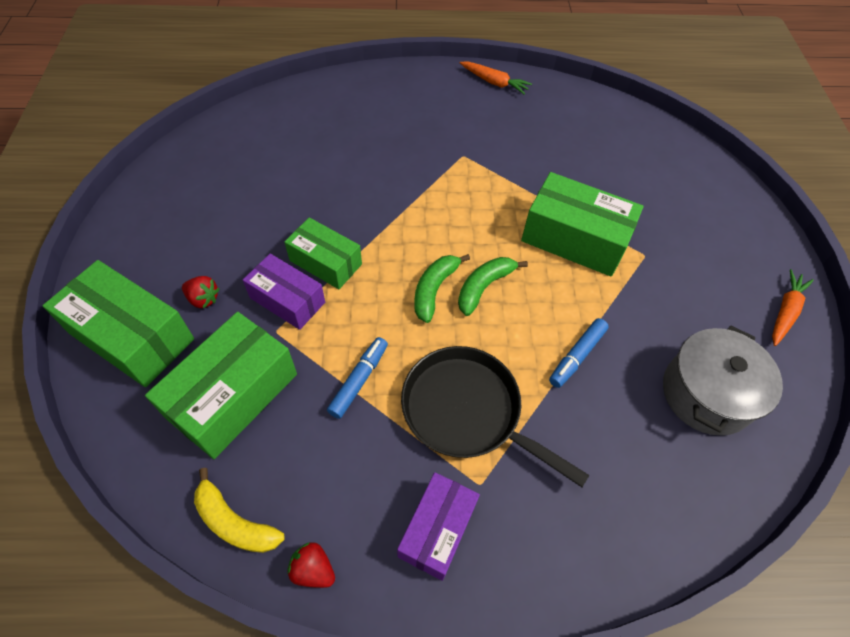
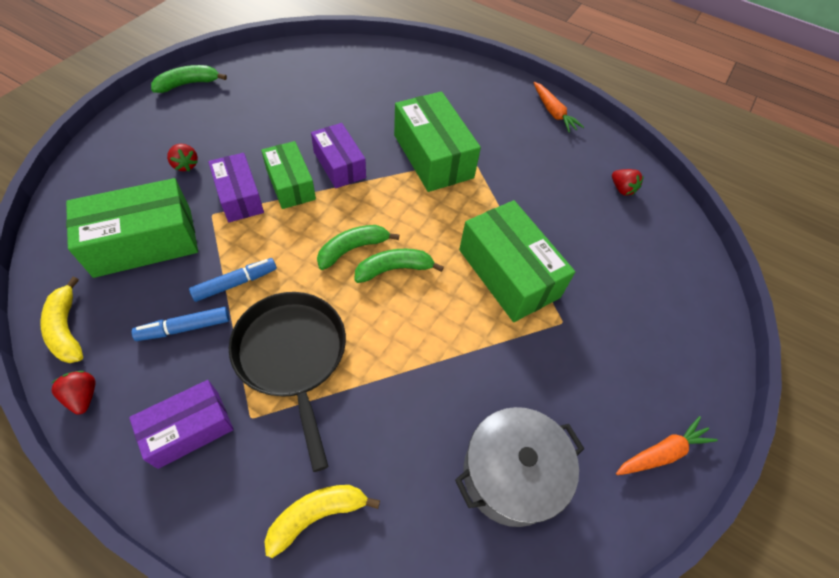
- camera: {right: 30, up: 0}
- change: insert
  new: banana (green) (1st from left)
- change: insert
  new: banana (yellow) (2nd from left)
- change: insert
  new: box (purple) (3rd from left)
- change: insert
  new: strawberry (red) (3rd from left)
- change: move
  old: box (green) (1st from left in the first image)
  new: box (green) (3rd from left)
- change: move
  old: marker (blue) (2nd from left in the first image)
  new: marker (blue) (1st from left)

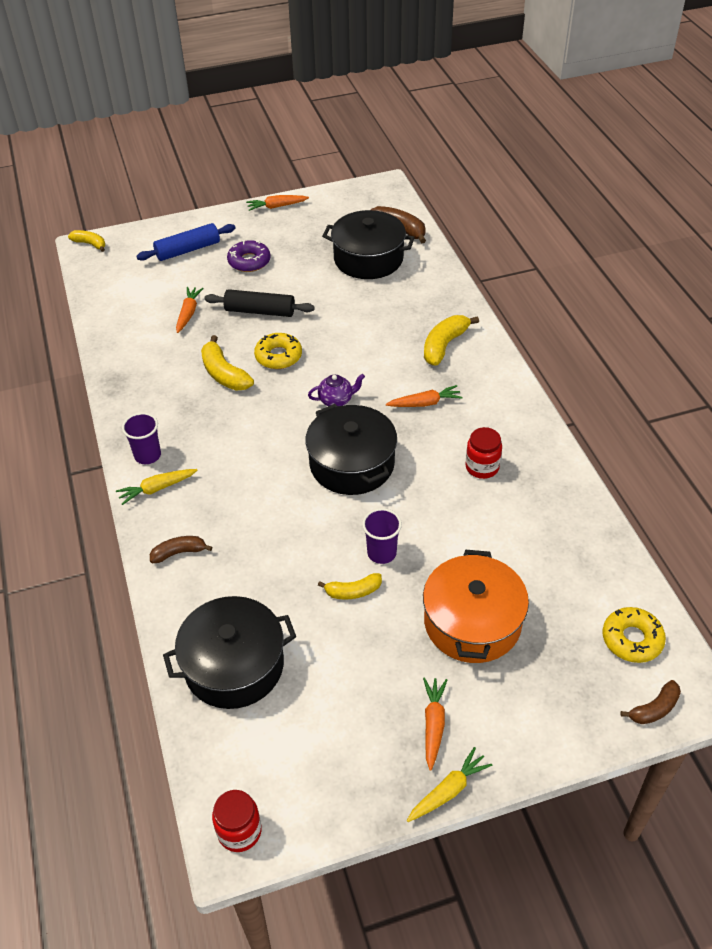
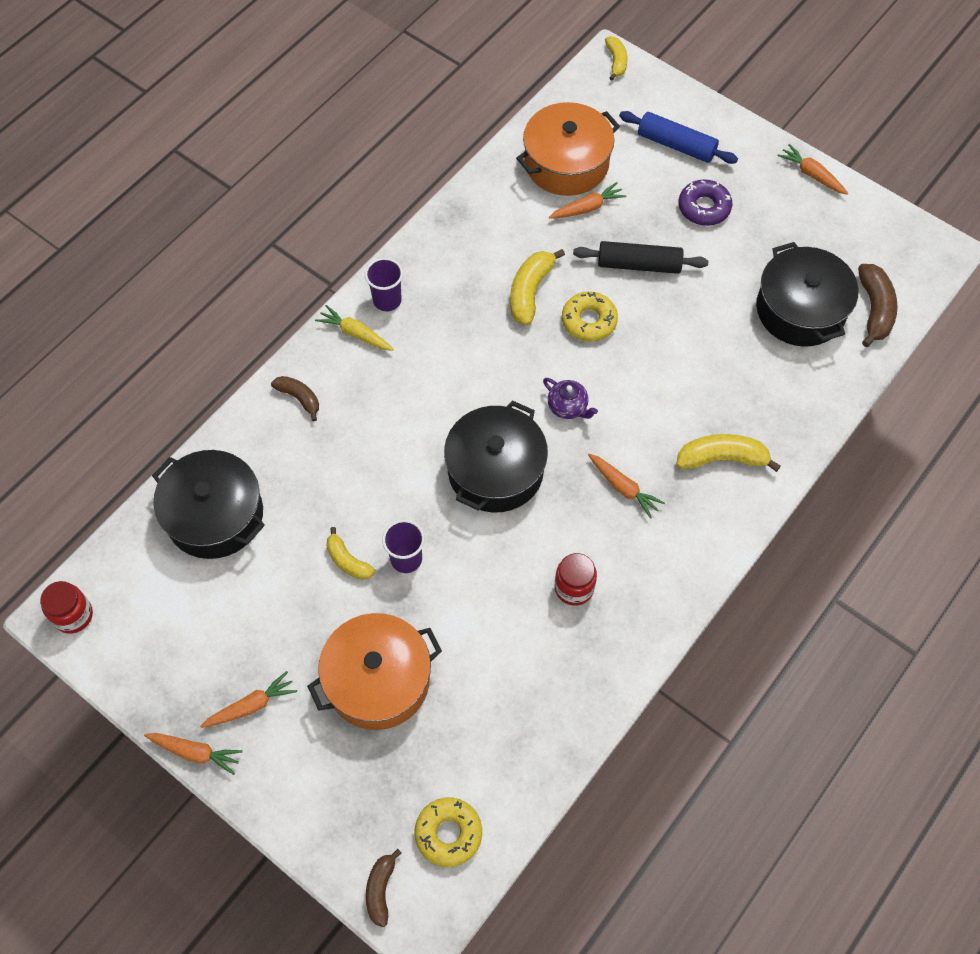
- camera: {right: 55, up: 15}
- change: insert
  new: pot (orange) (2nd from left)
- change: recolor
  old: carrot (yellow) (2nd from left)
  new: carrot (orange) (1st from left)
- change: rotate
  old: rolling pin (black)
  degrees: -60
- change: rotate
  old: banana (brown) (3rd from left in the first image)
  degrees: 75

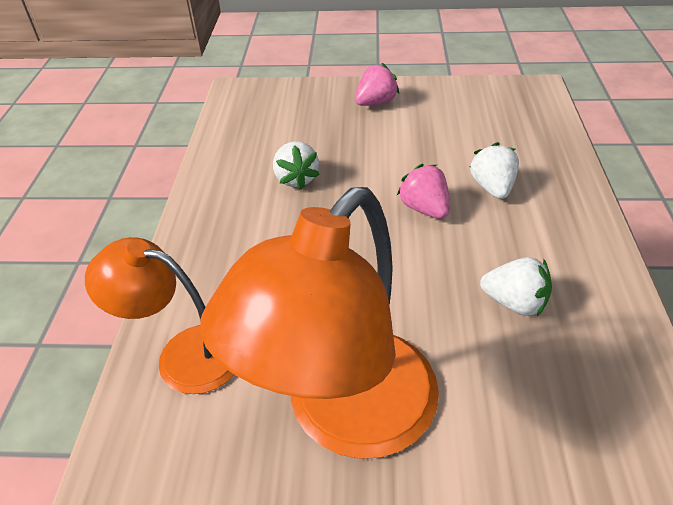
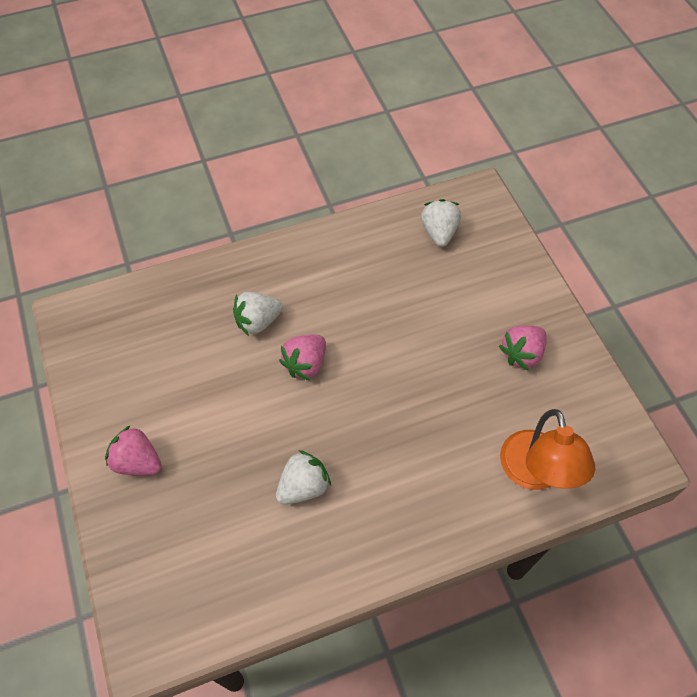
- camera: {right: -115, up: 15}
- change: move
  old: strawberry (white) (3rd from left)
- change: replace
  old: lamp (orange) (2nd from left)
  new: strawberry (pink) (3rd from left)

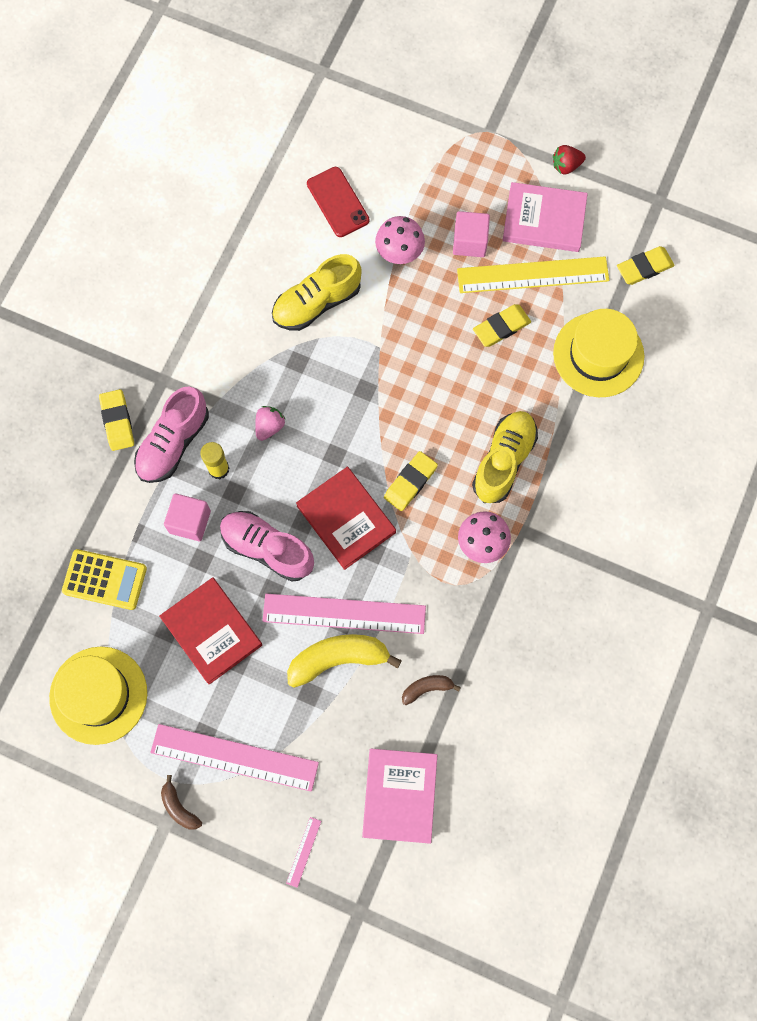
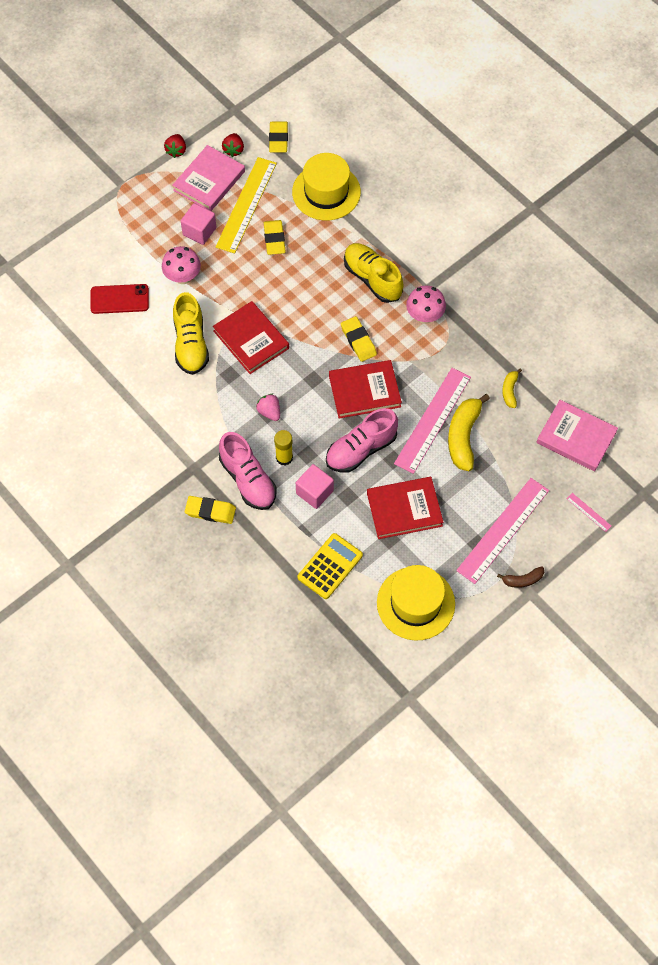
- camera: {right: -65, up: -10}
- change: insert
  new: book (red) (1st from left)
- change: insert
  new: strawberry (red) (2nd from left)
- change: recolor
  old: banana (brown) (2nd from left)
  new: banana (yellow) (2nd from left)

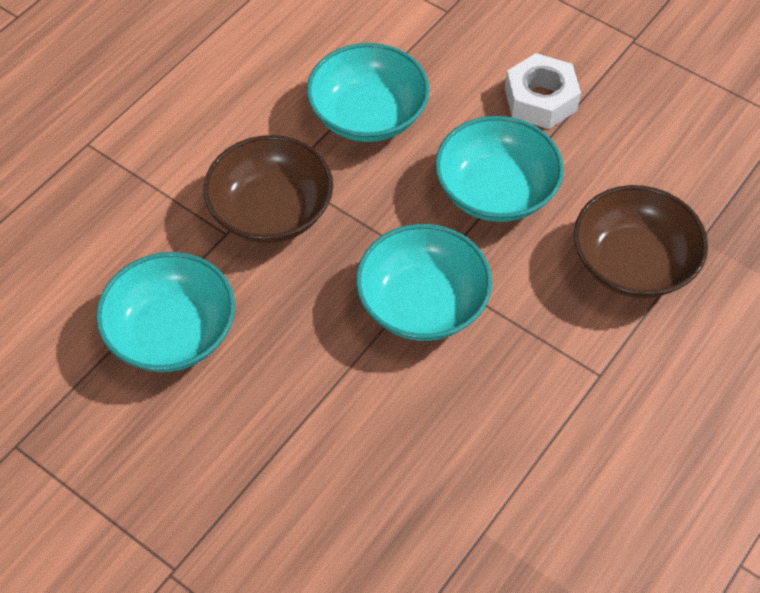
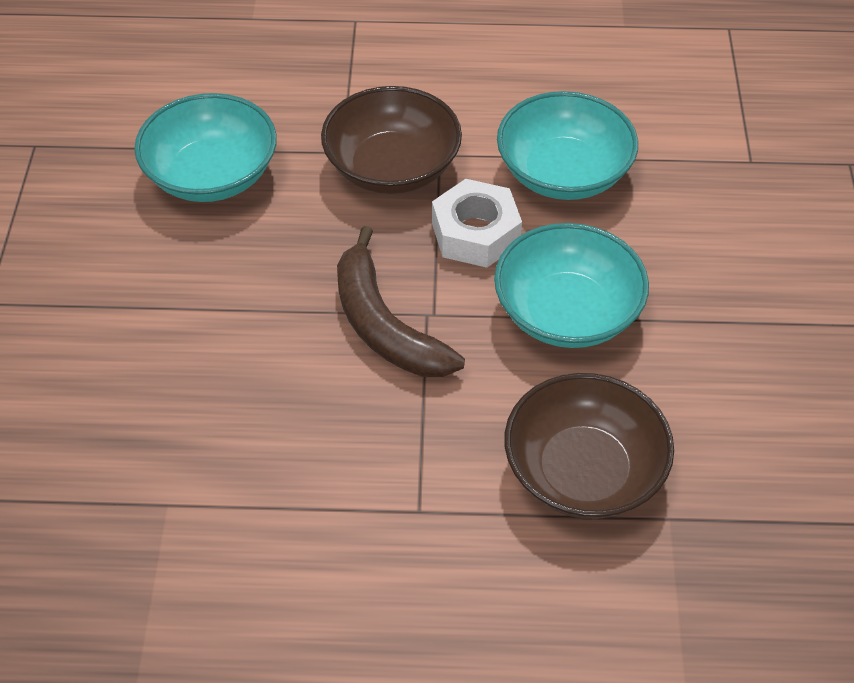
- camera: {right: 55, up: -5}
- change: move
  old: nut (white)
- change: replace
  old: bowl (turquoise) (3rd from left)
  new: banana (brown)

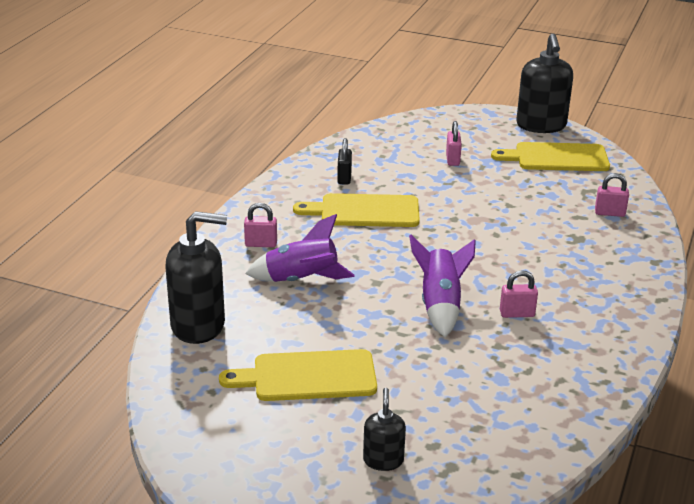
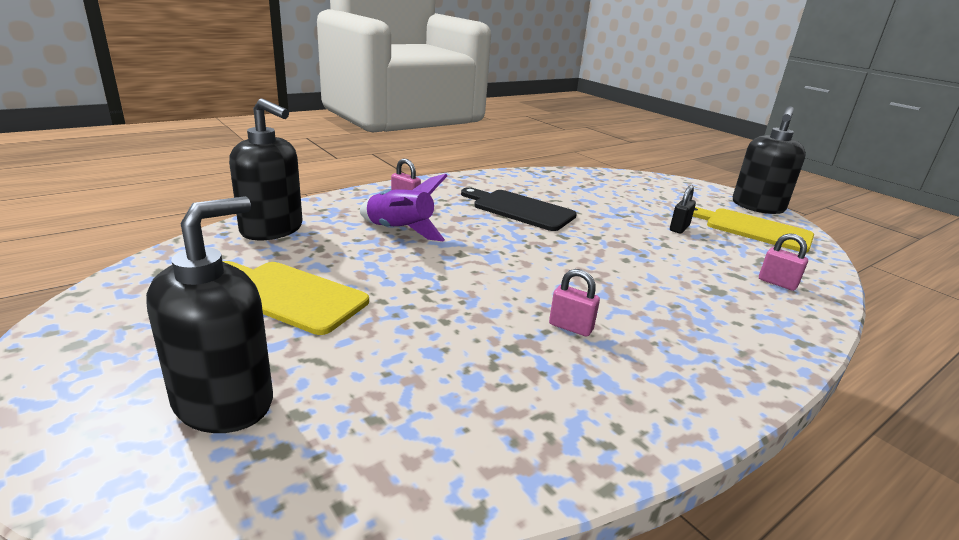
- camera: {right: 30, up: -5}
- change: delete
  old: rocket (purple) (2nd from left)
- change: delete
  old: padlock (pink) (2nd from left)
- change: move
  old: padlock (black)
- change: recolor
  old: cutting board (yellow) (2nd from left)
  new: cutting board (black)
- change: resize
  old: soap dispenser (black) (2nd from left in the first image)
  factor: 1.92

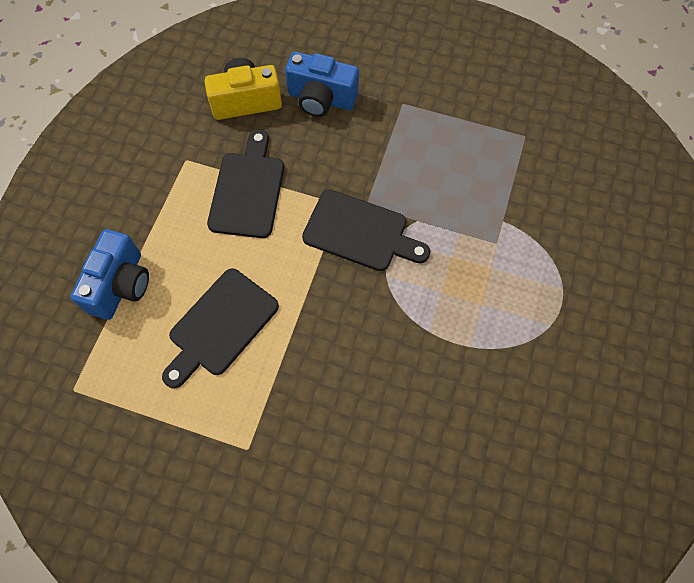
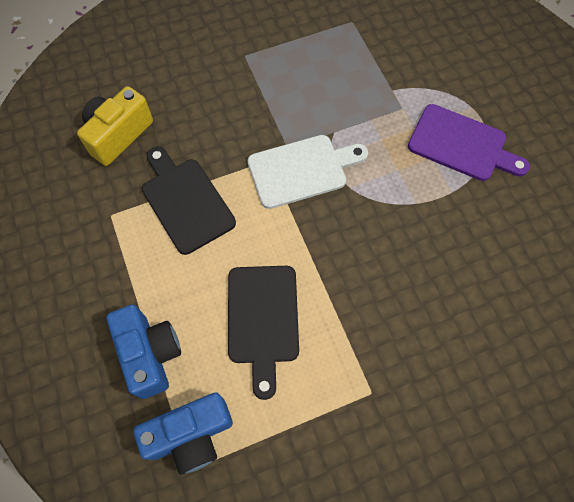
- camera: {right: -40, up: 0}
- change: insert
  new: cutting board (purple)
- change: move
  old: camera (blue) (2nd from left)
- change: recolor
  old: cutting board (black) (3rd from left)
  new: cutting board (white)

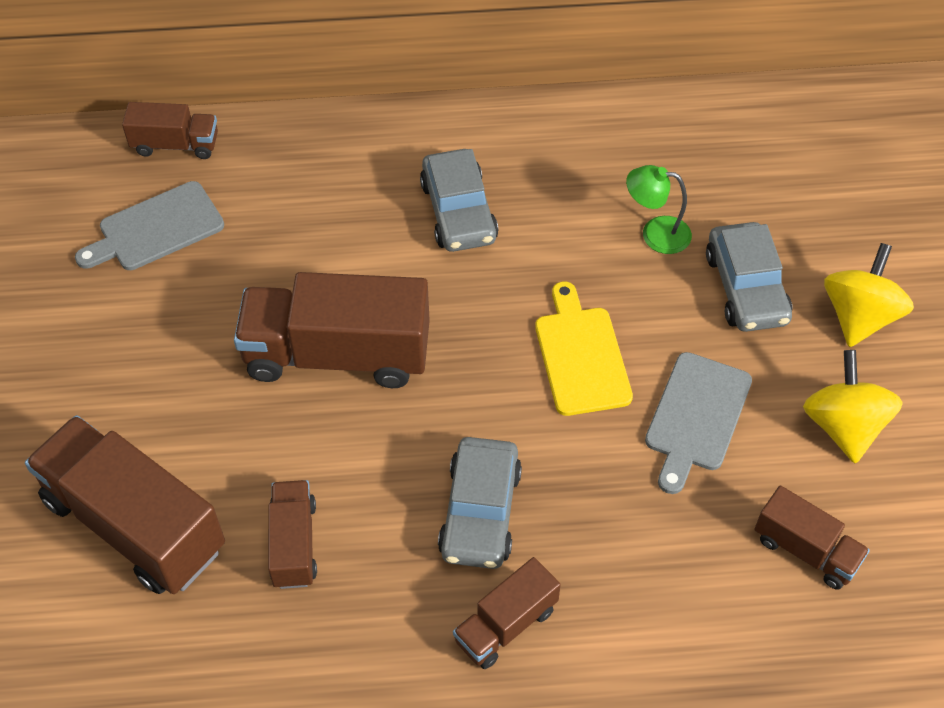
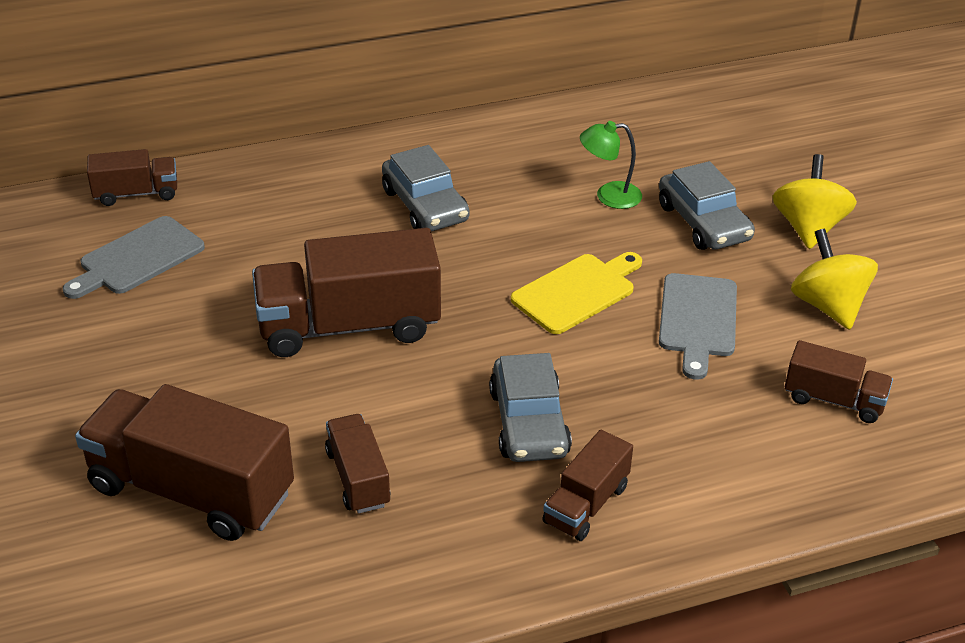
- camera: {right: -15, up: -15}
- change: rotate
  old: cutting board (yellow)
  degrees: 75

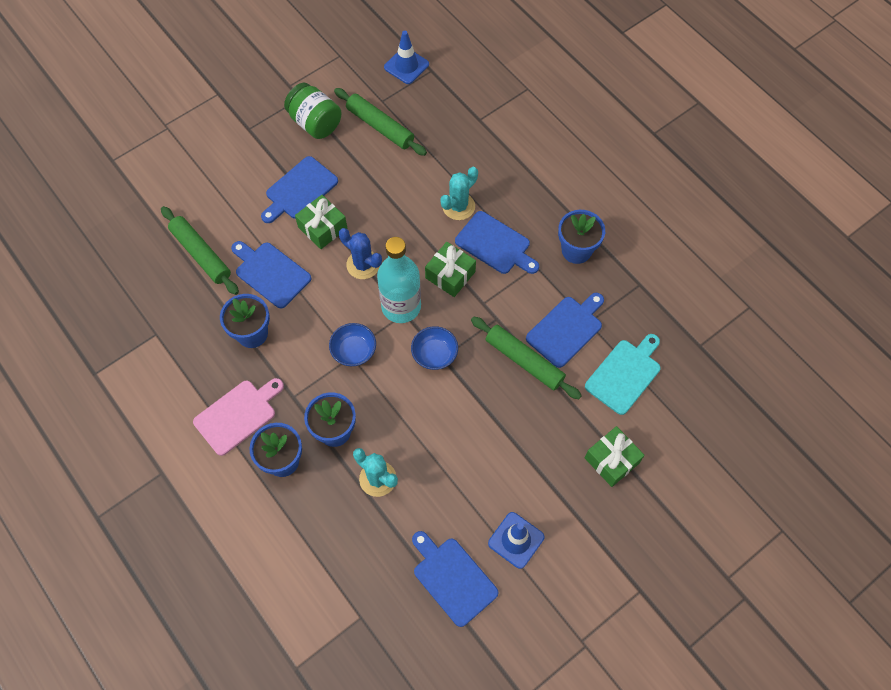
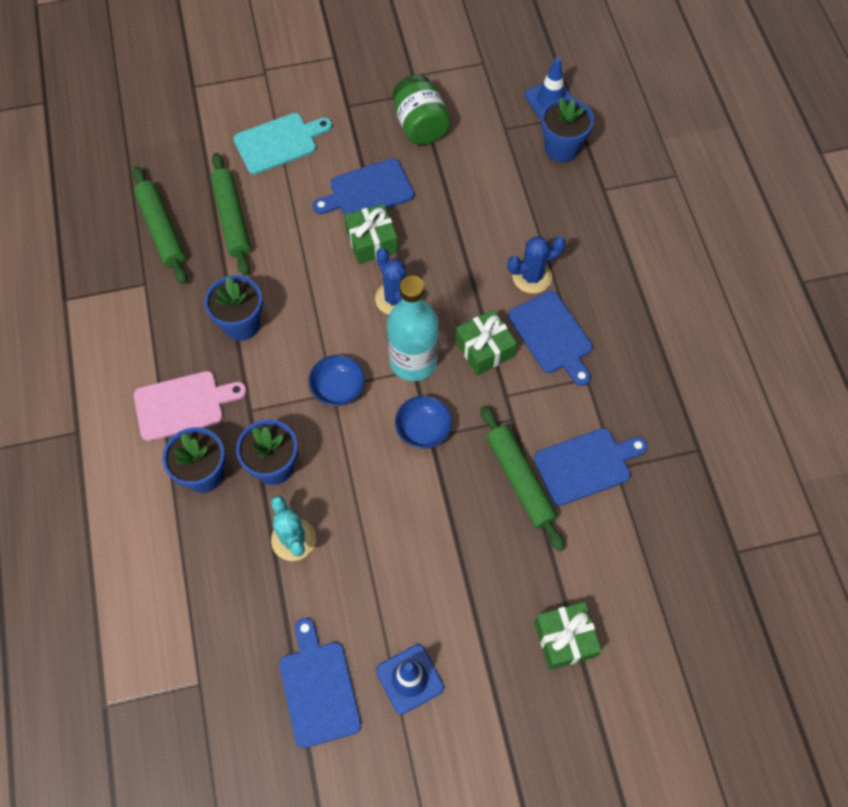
- camera: {right: 25, up: 0}
- change: delete
  old: cutting board (blue) (1st from left)
- change: move
  old: rolling pin (green) (2nd from left in the first image)
  new: rolling pin (green) (1st from left)
- change: move
  old: flower pot (blue) (4th from left)
- change: move
  old: cutting board (turquoise)
- change: recolor
  old: cactus (turquoise) (2nd from left)
  new: cactus (blue) (2nd from left)

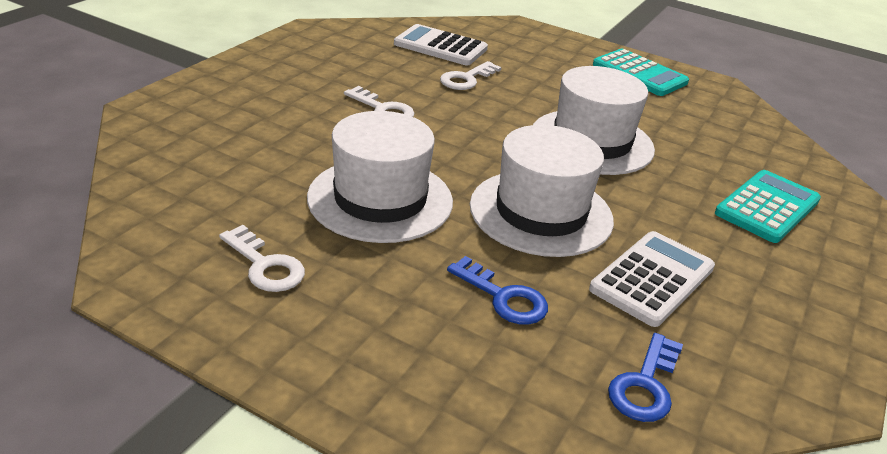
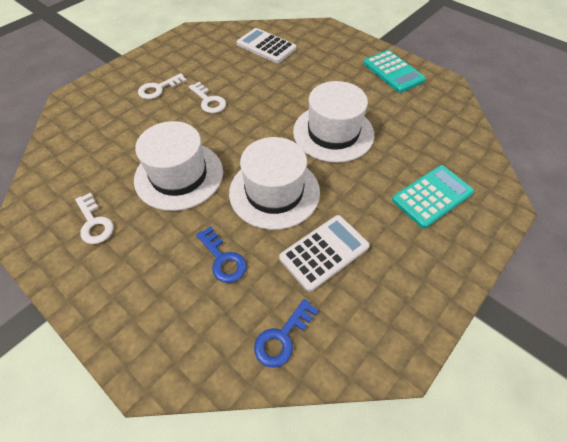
- camera: {right: 15, up: 20}
- change: move
  old: key (white) (3rd from left in the first image)
  new: key (white) (2nd from left)

